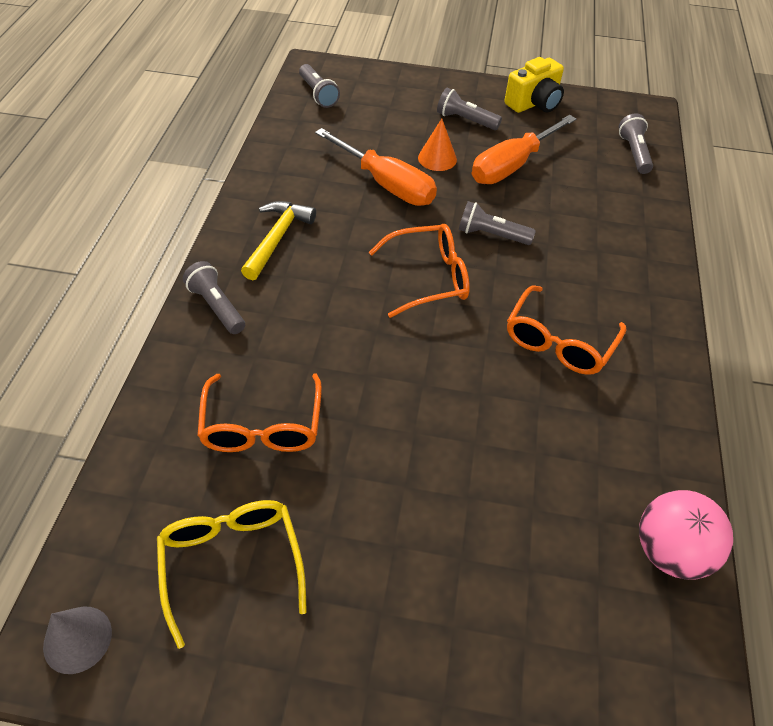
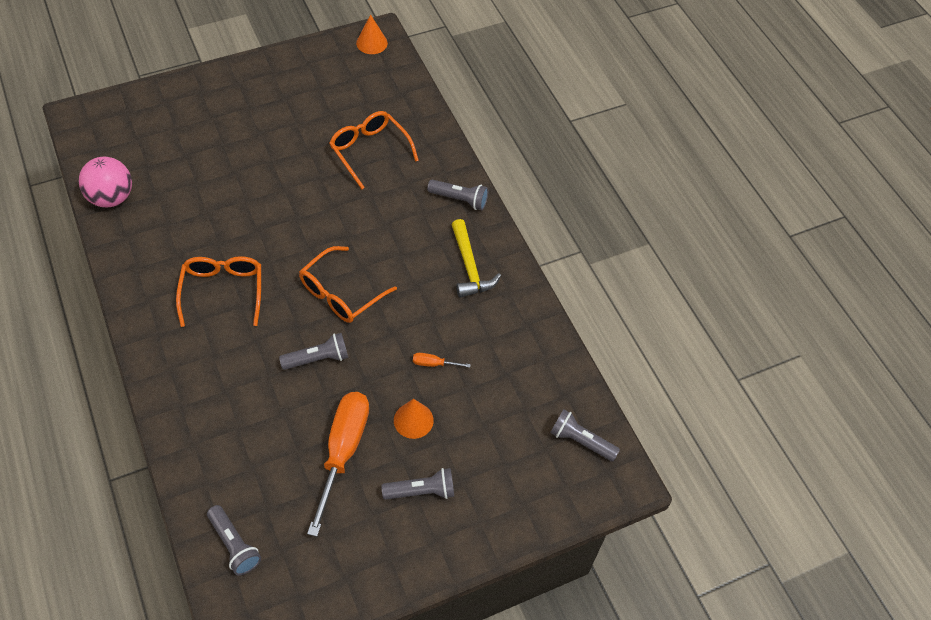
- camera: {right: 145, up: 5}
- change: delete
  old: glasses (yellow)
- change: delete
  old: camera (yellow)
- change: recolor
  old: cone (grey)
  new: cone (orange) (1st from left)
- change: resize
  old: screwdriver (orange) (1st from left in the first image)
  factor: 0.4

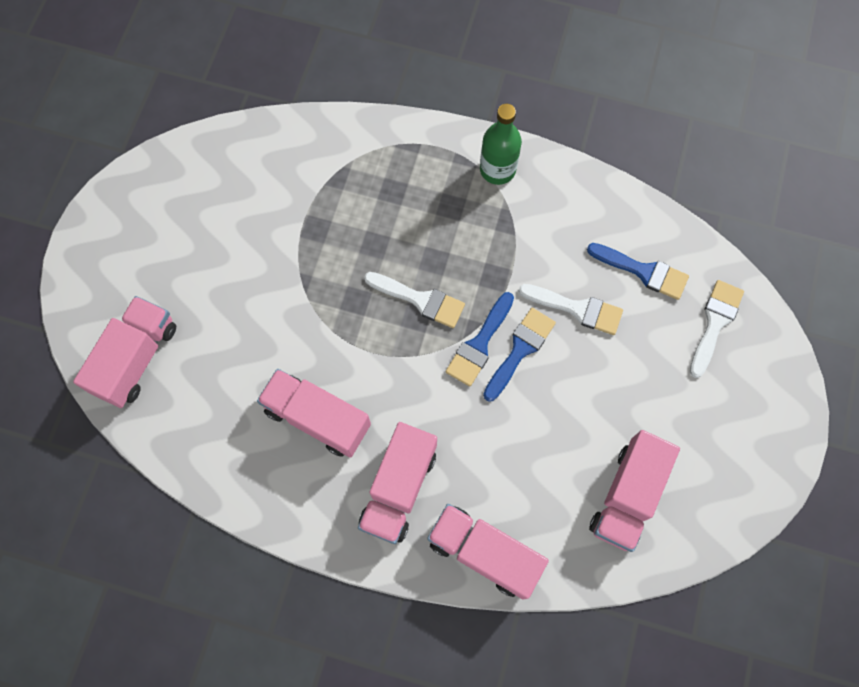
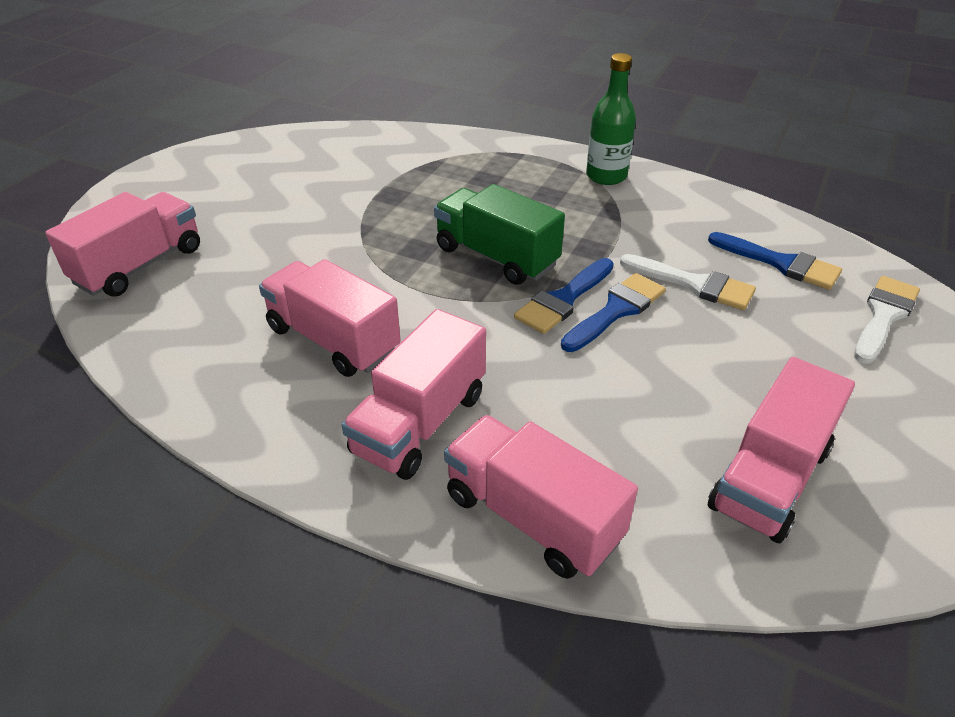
- camera: {right: 10, up: -30}
- change: replace
  old: brush (white) (1st from left)
  new: truck (green)

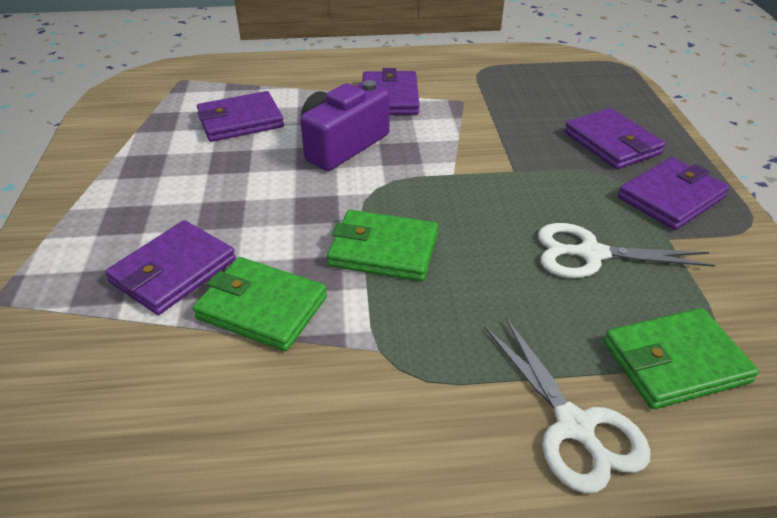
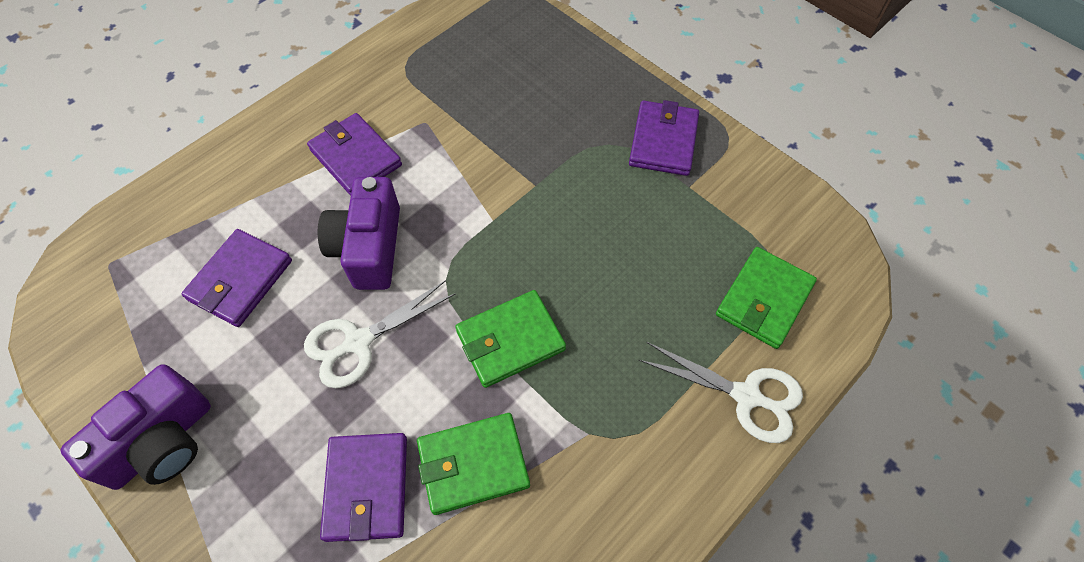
- camera: {right: -40, up: 20}
- change: delete
  old: wallet (purple) (4th from left)
- change: insert
  new: camera (purple) (1st from left)
- change: move
  old: scissors (white) (2nd from left in the first image)
  new: scissors (white) (1st from left)

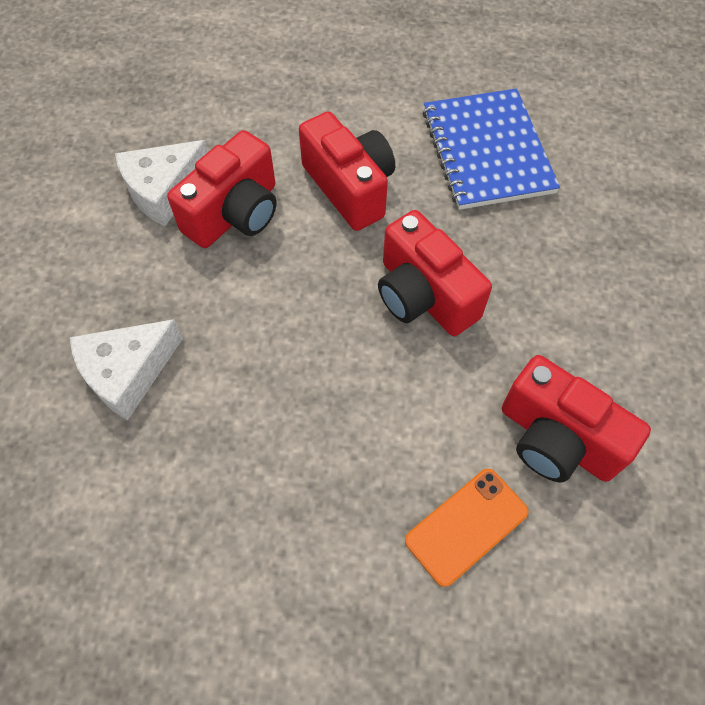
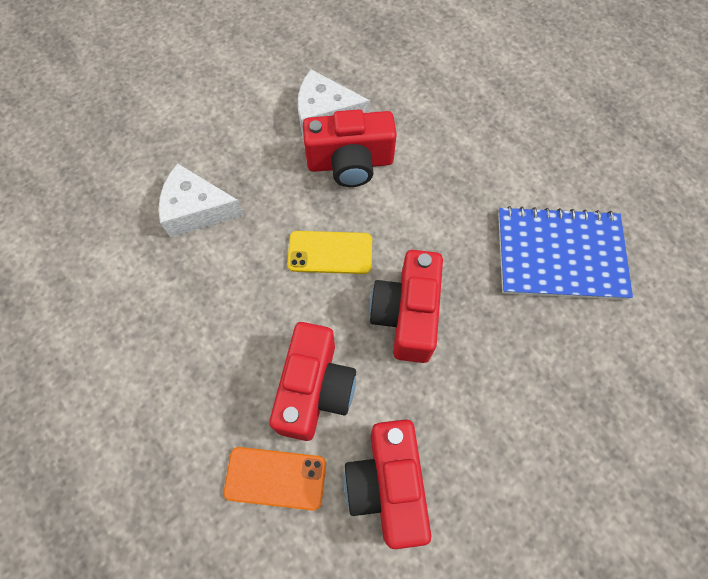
- camera: {right: 45, up: 5}
- change: insert
  new: phone (yellow)
- change: move
  old: camera (red) (2nd from left in the first image)
  new: camera (red) (1st from left)
- change: rotate
  old: notebook (blue)
  degrees: 60

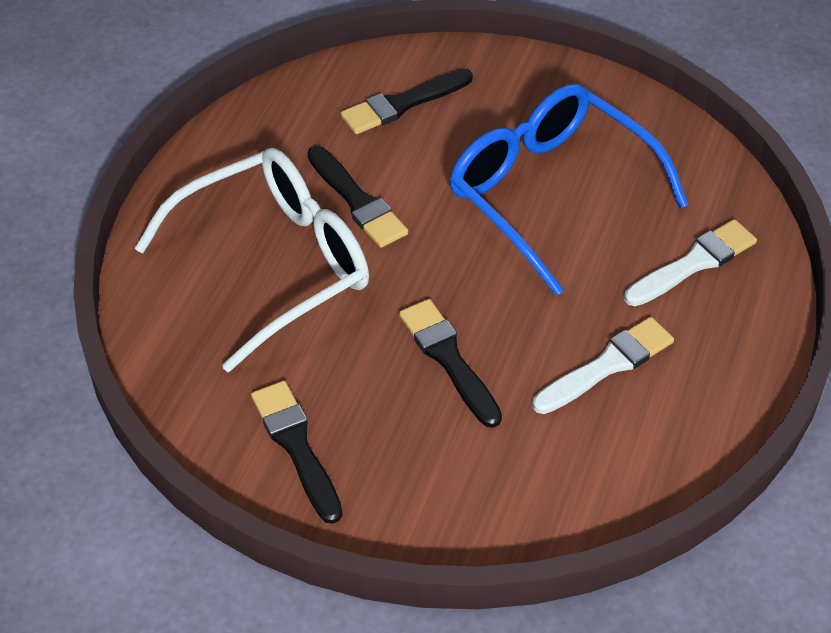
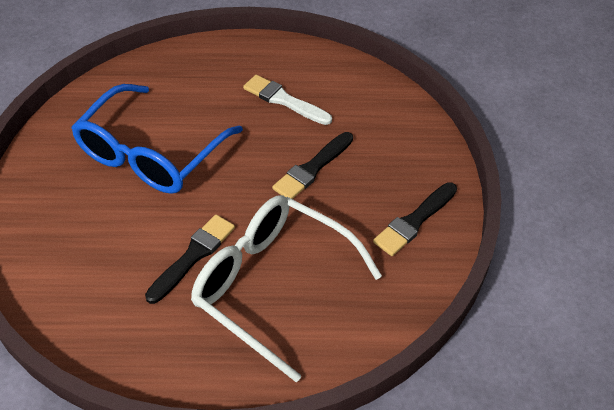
- camera: {right: -110, up: 0}
- change: delete
  old: brush (black) (3rd from left)
- change: delete
  old: brush (white) (2nd from left)

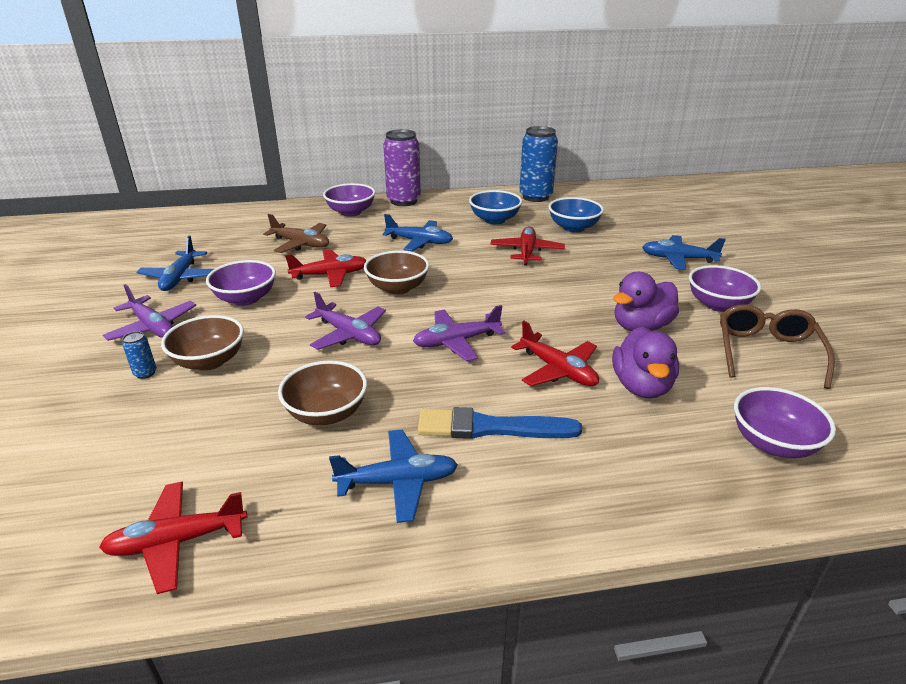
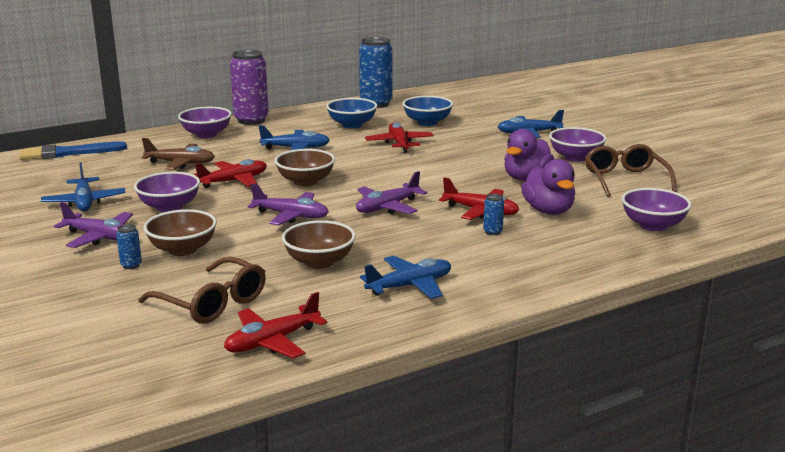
- camera: {right: -20, up: -10}
- change: insert
  new: glasses (brown) (1st from left)
- change: insert
  new: can (blue) (3rd from left)
- change: move
  old: brush (blue)

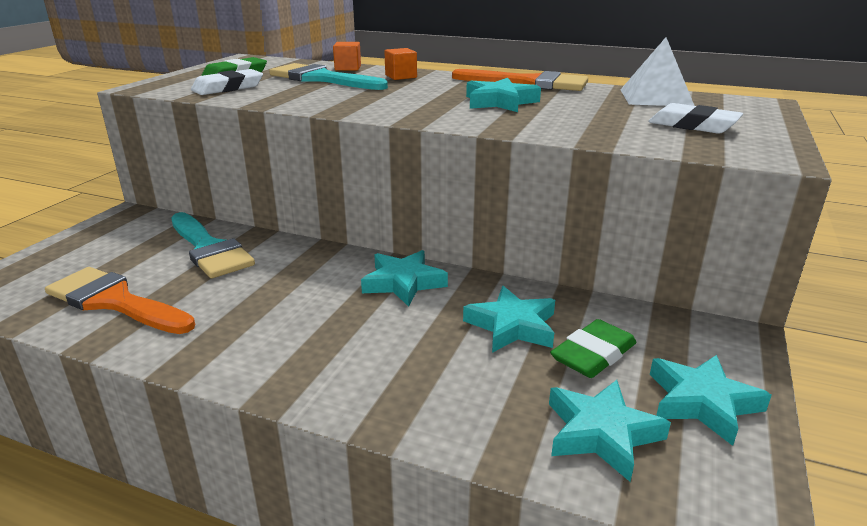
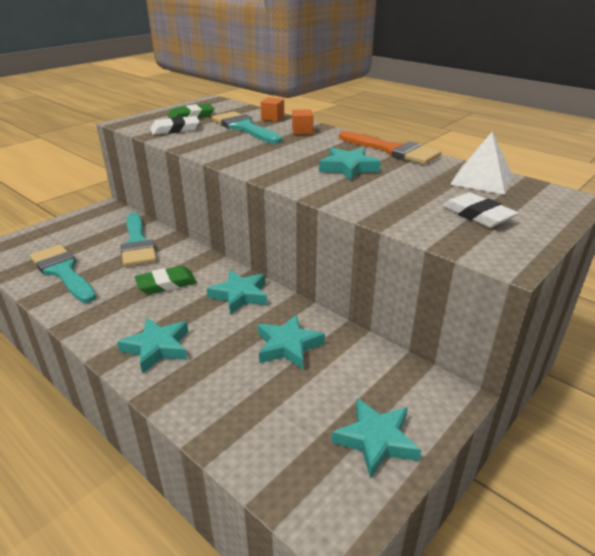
- camera: {right: 20, up: 5}
- change: move
  old: star (turquoise) (4th from left in the first image)
  new: star (turquoise) (1st from left)
- change: move
  old: eraser (green) (2nd from left in the first image)
  new: eraser (green) (1st from left)
- change: recolor
  old: brush (orange) (1st from left)
  new: brush (turquoise) (1st from left)

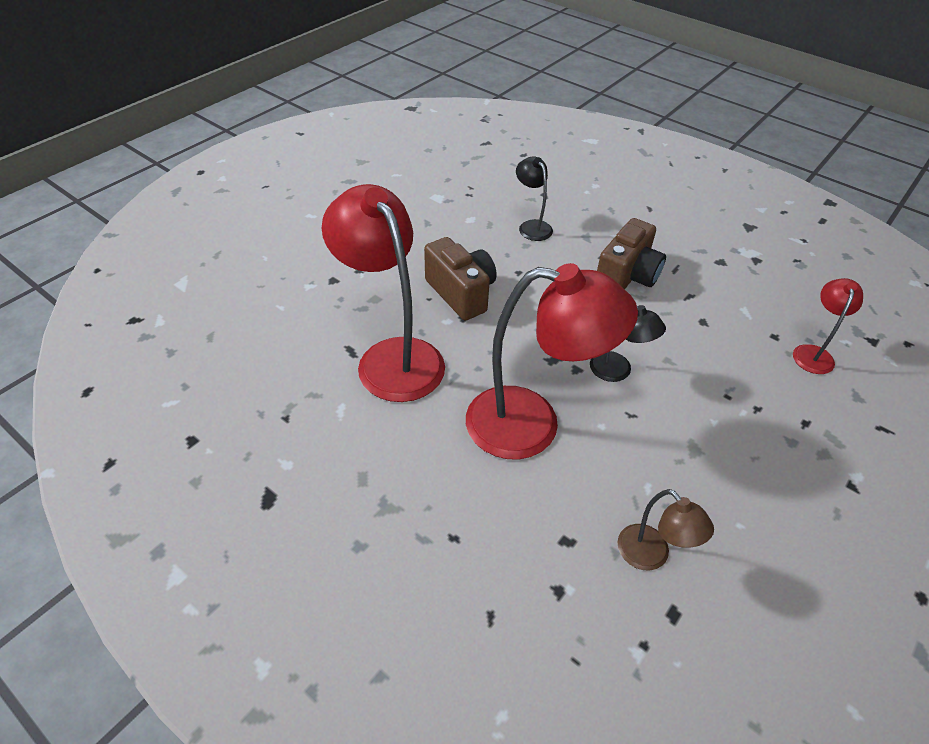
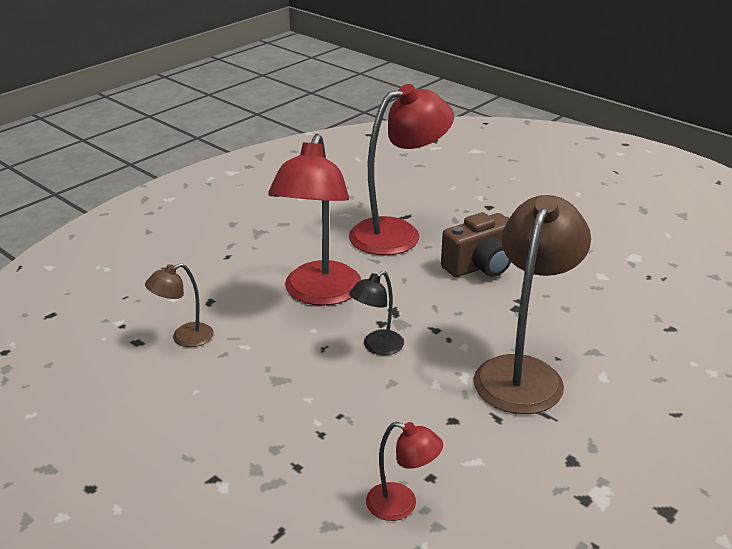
- camera: {right: 95, up: -15}
- change: delete
  old: lamp (black) (1st from left)
- change: replace
  old: camera (brown) (2nd from left)
  new: lamp (brown) (2nd from left)

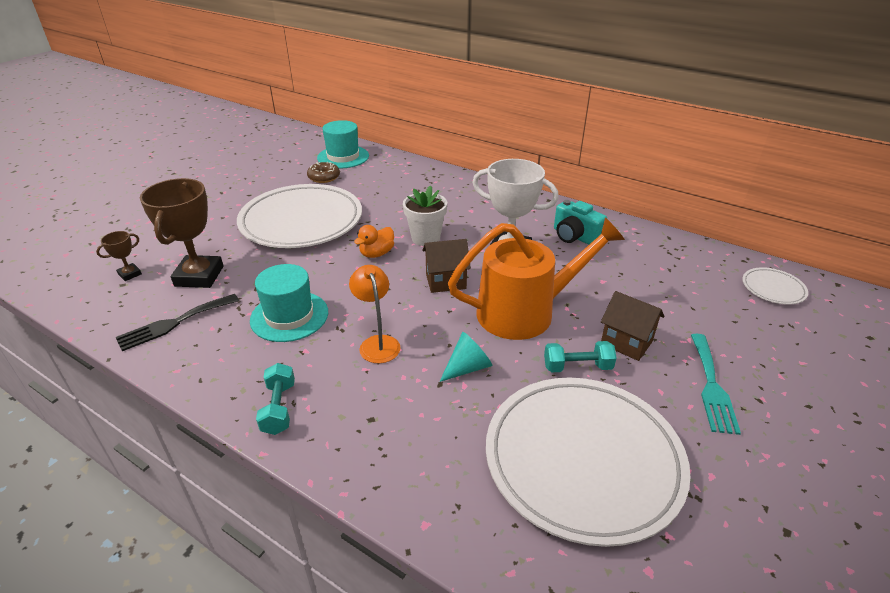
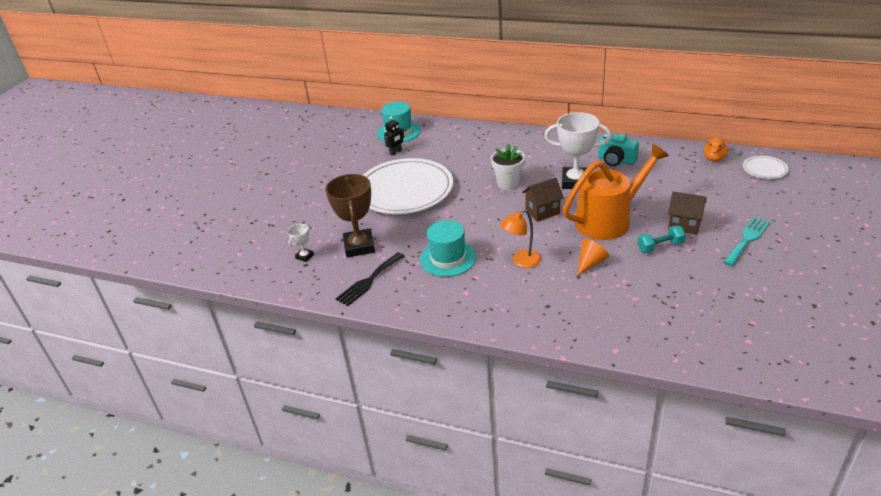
- camera: {right: -10, up: 0}
- change: delete
  old: dumbbell (turquoise) (1st from left)
- change: delete
  old: plate (white) (2nd from left)
- change: move
  old: duck (orange)
- change: replace
  old: donut (brown)
  new: robot (black)
- change: recolor
  old: trophy (brown) (1st from left)
  new: trophy (white) (1st from left)
- change: recolor
  old: cone (turquoise)
  new: cone (orange)
- change: rotate
  old: lamp (orange)
  degrees: -90
- change: rotate
  old: fork (turquoise)
  degrees: -135

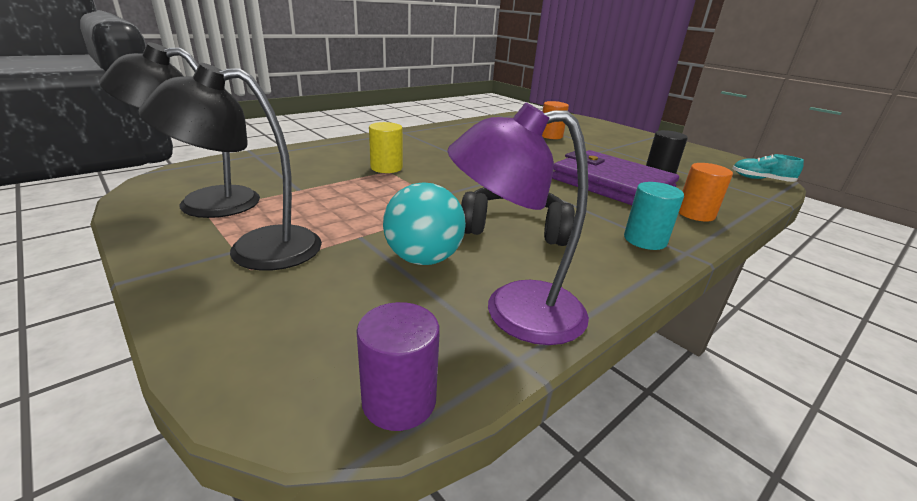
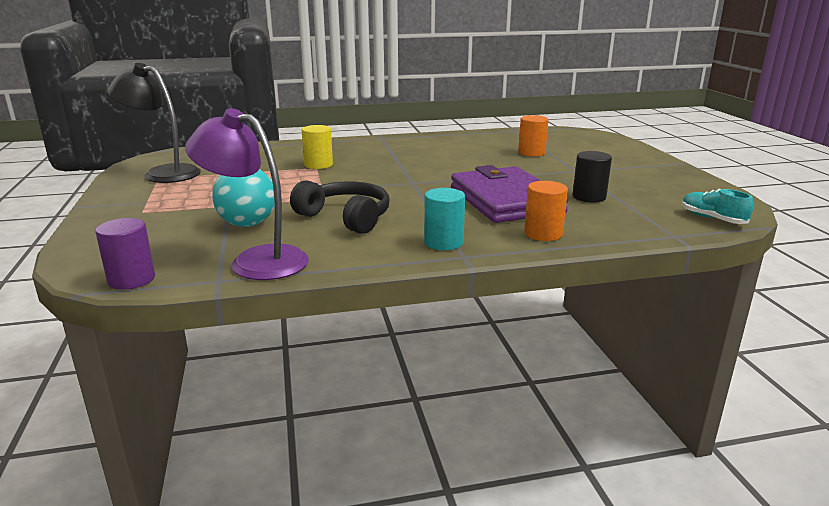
- camera: {right: 30, up: -5}
- change: delete
  old: lamp (black) (2nd from left)

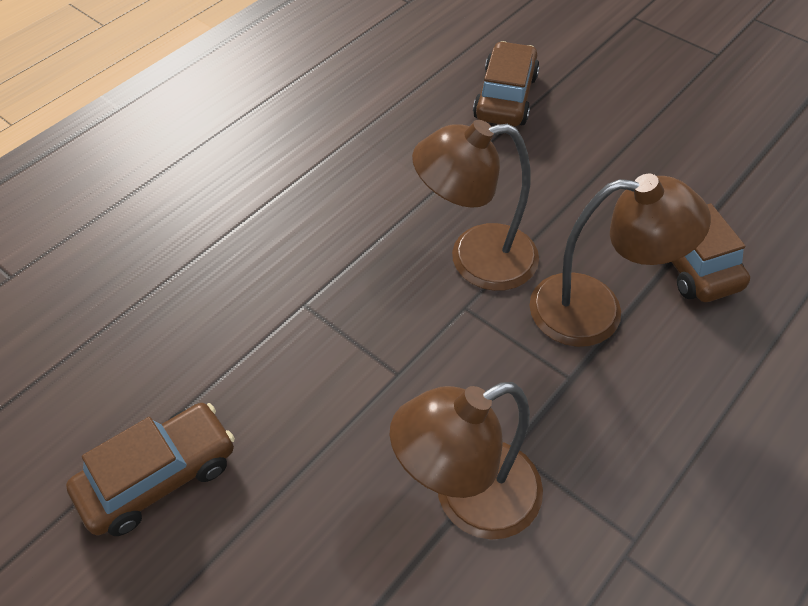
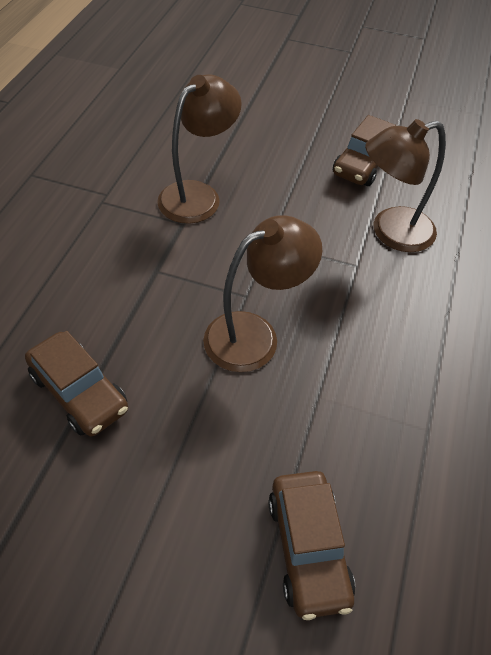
- camera: {right: 155, up: 0}
- change: move
  old: lamp (brown) (3rd from left)

